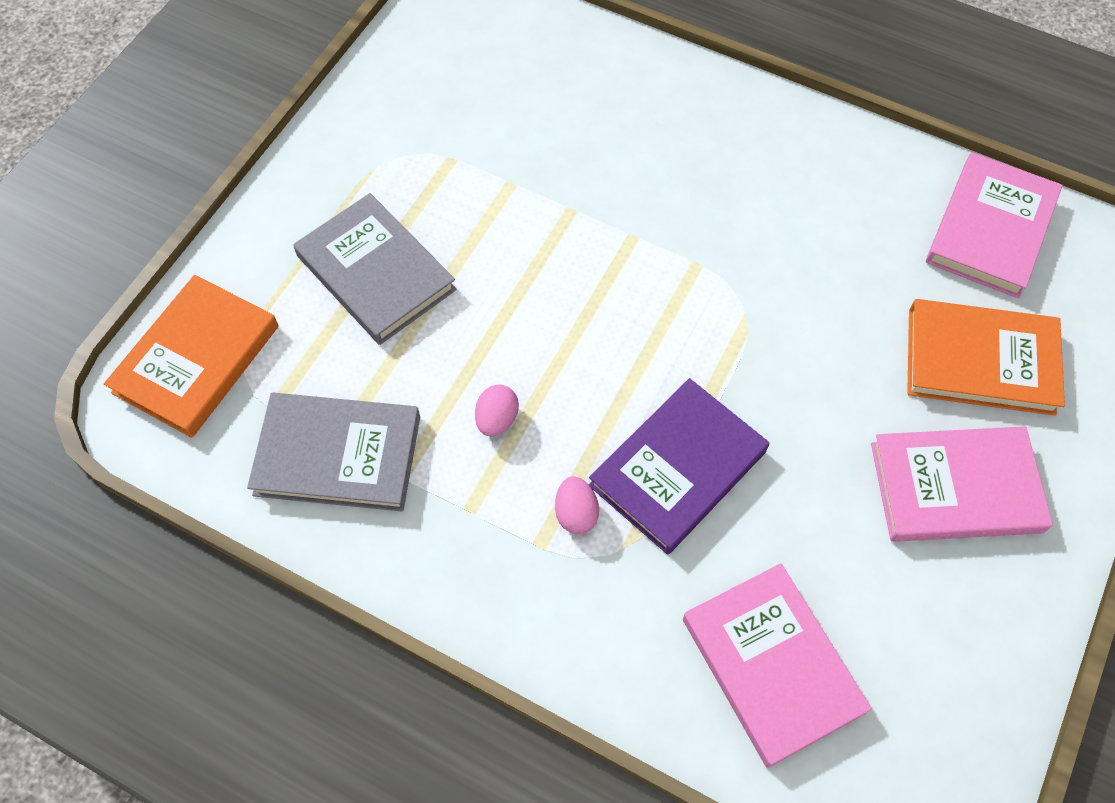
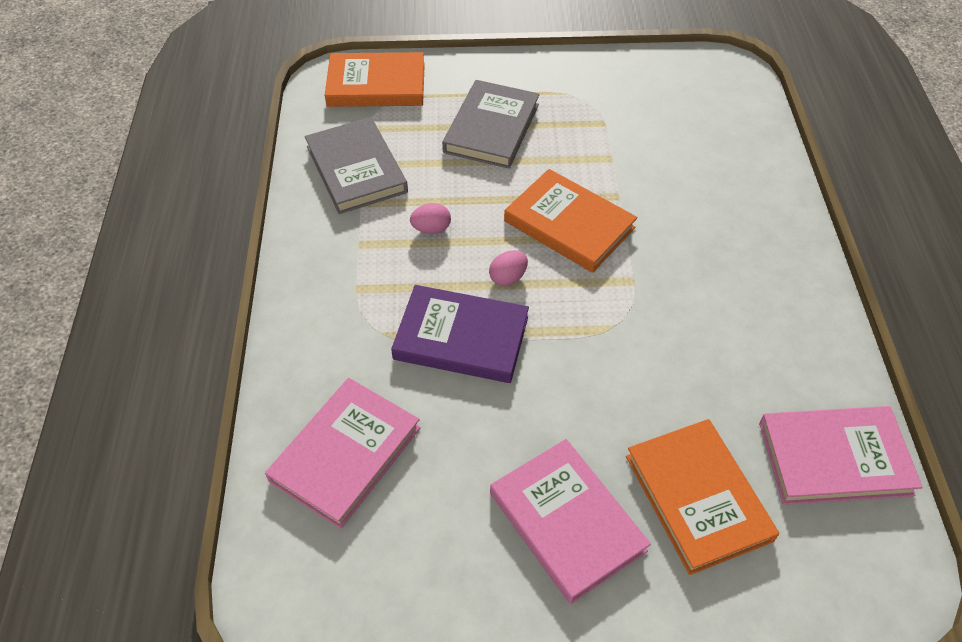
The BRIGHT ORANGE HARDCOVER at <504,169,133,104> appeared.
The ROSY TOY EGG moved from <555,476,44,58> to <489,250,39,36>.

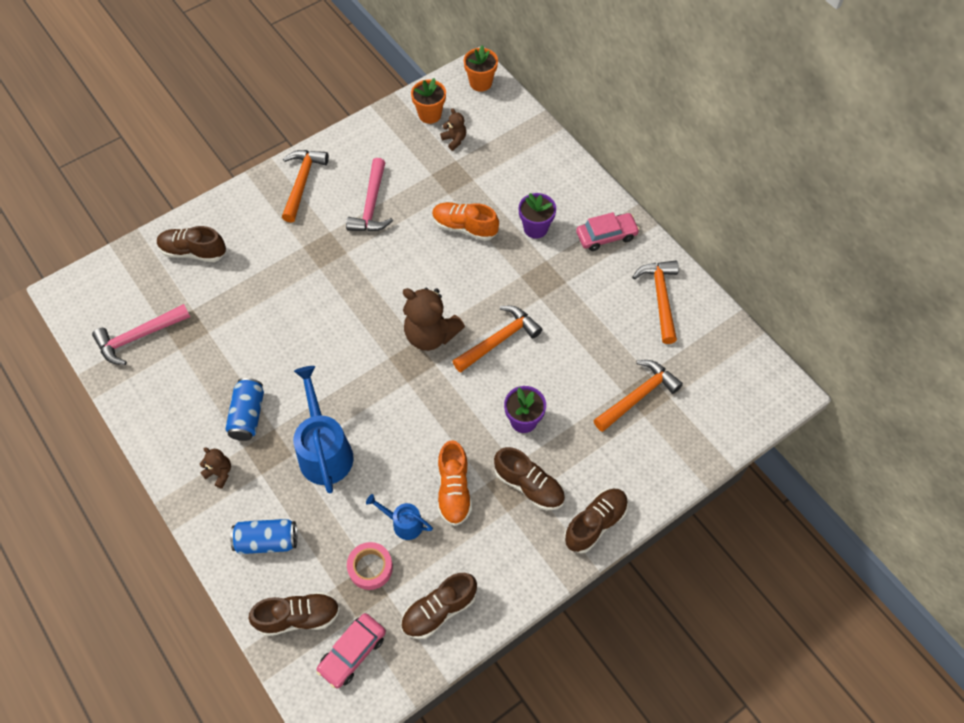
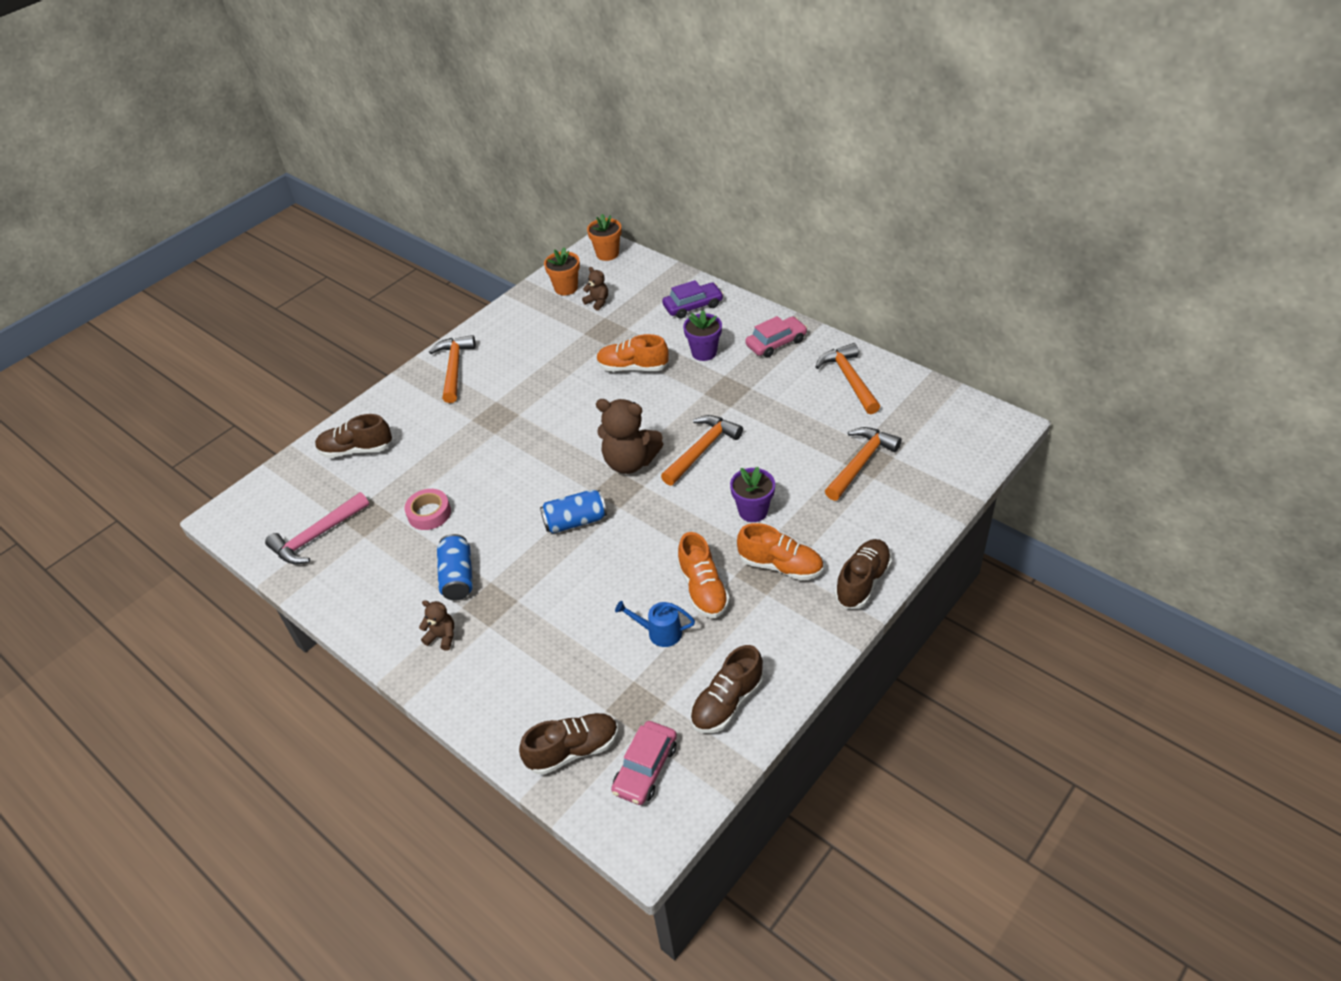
The ROYAL BLUE WATERING CAN at <293,366,61,128> disappeared.
The ROSY CARPENTER'S HAMMER at <346,158,47,73> disappeared.
The PURPLE CAR at <662,280,61,39> appeared.
The ROYAL BLUE TIN moved from <230,519,67,35> to <540,490,67,44>.
The ROSY ROLL OF TAPE moved from <347,542,46,48> to <405,489,46,41>.
The DARK BROWN SHOE at <494,447,71,64> became the BRIGHT ORANGE SHOE at <737,523,86,58>.

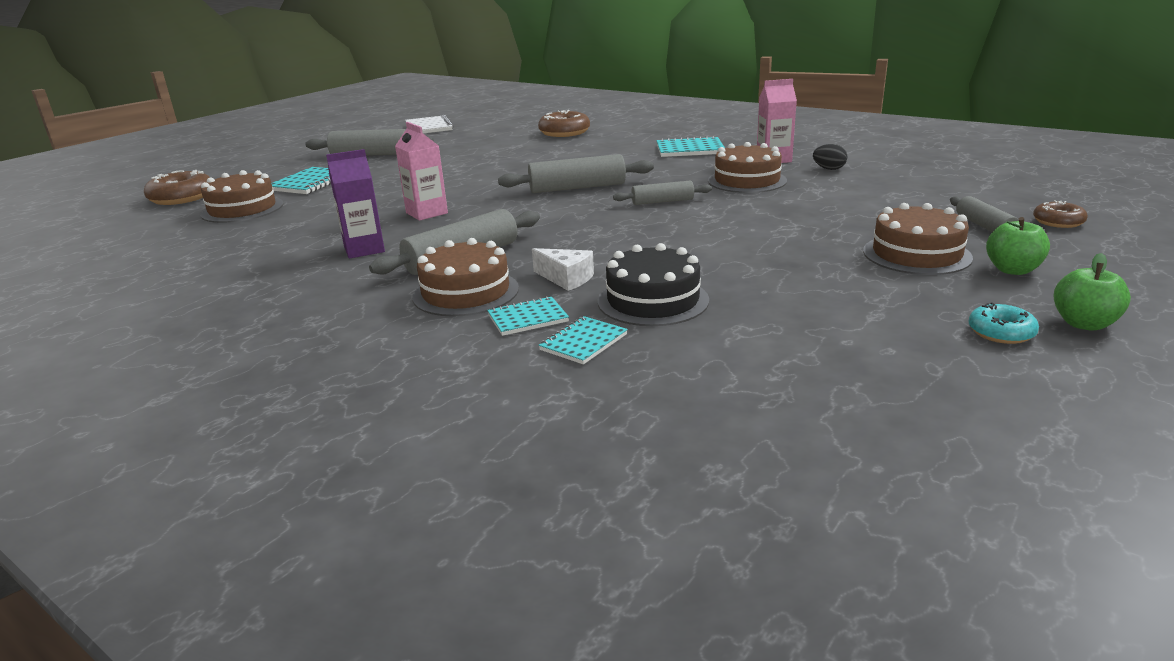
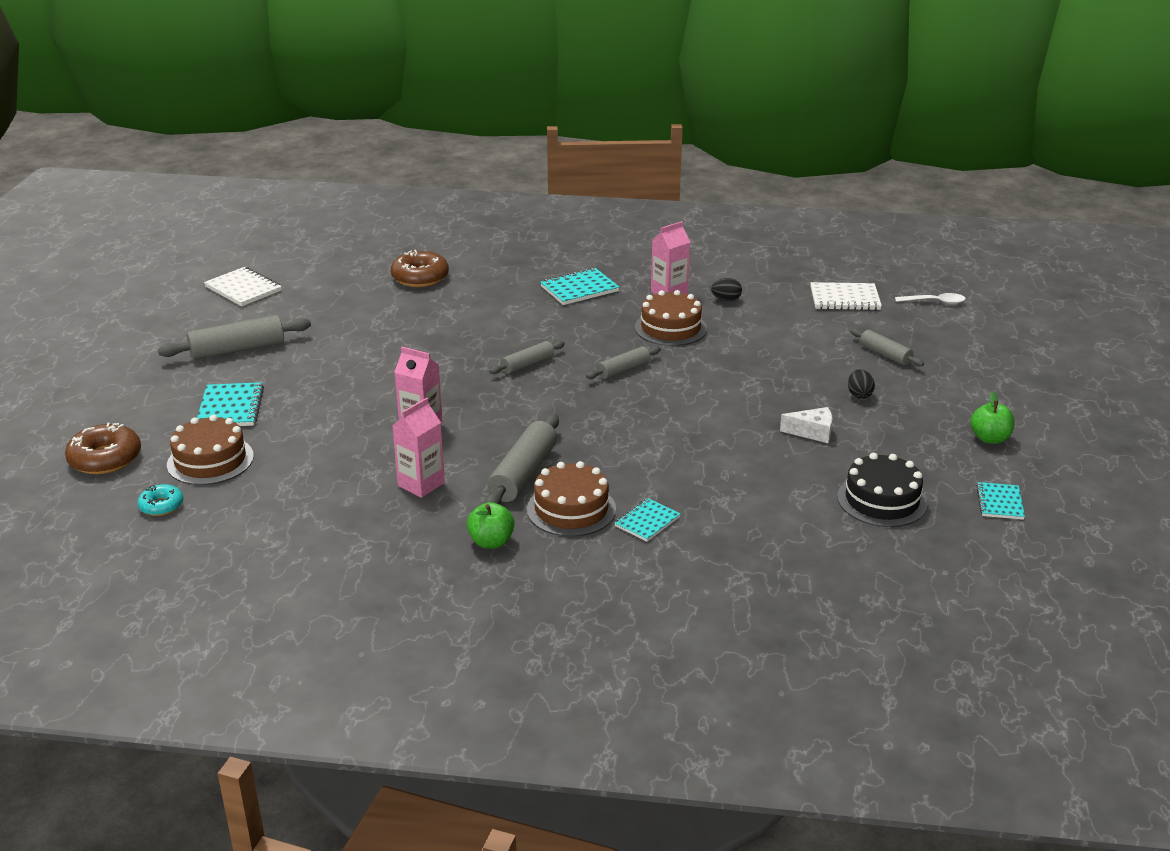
The DARK BROWN GLAZED DONUT at <1033,201,55,27> disappeared.
The SNOW-WHITE NOTEPAD at <810,282,72,28> appeared.
The SNOW-WHITE TEASPOON at <895,293,71,11> appeared.
The SNOW-WHITE CHEESE WEDGE moved from <532,248,62,43> to <780,407,52,36>.
The TURQUOISE NOTEPAD moved from <539,316,89,48> to <976,482,49,38>.
The BLACK CAKE moved from <598,243,111,83> to <837,453,90,74>.
The TURQUOISE GLAZED DONUT moved from <968,302,71,42> to <138,484,45,32>.
The GREEN APPLE FRUIT moved from <986,217,64,58> to <467,502,48,47>.
The DARK BROWN CAKE at <863,203,110,72> was replaced by the BLACK TOY EGG at <848,369,27,30>.
The PURPLE MILK CARTON at <326,149,59,110> became the ROSY MILK CARTON at <392,398,53,100>.
The GRAY PASTRY ROLLER at <498,154,156,39> changed to 0.60 times the size.

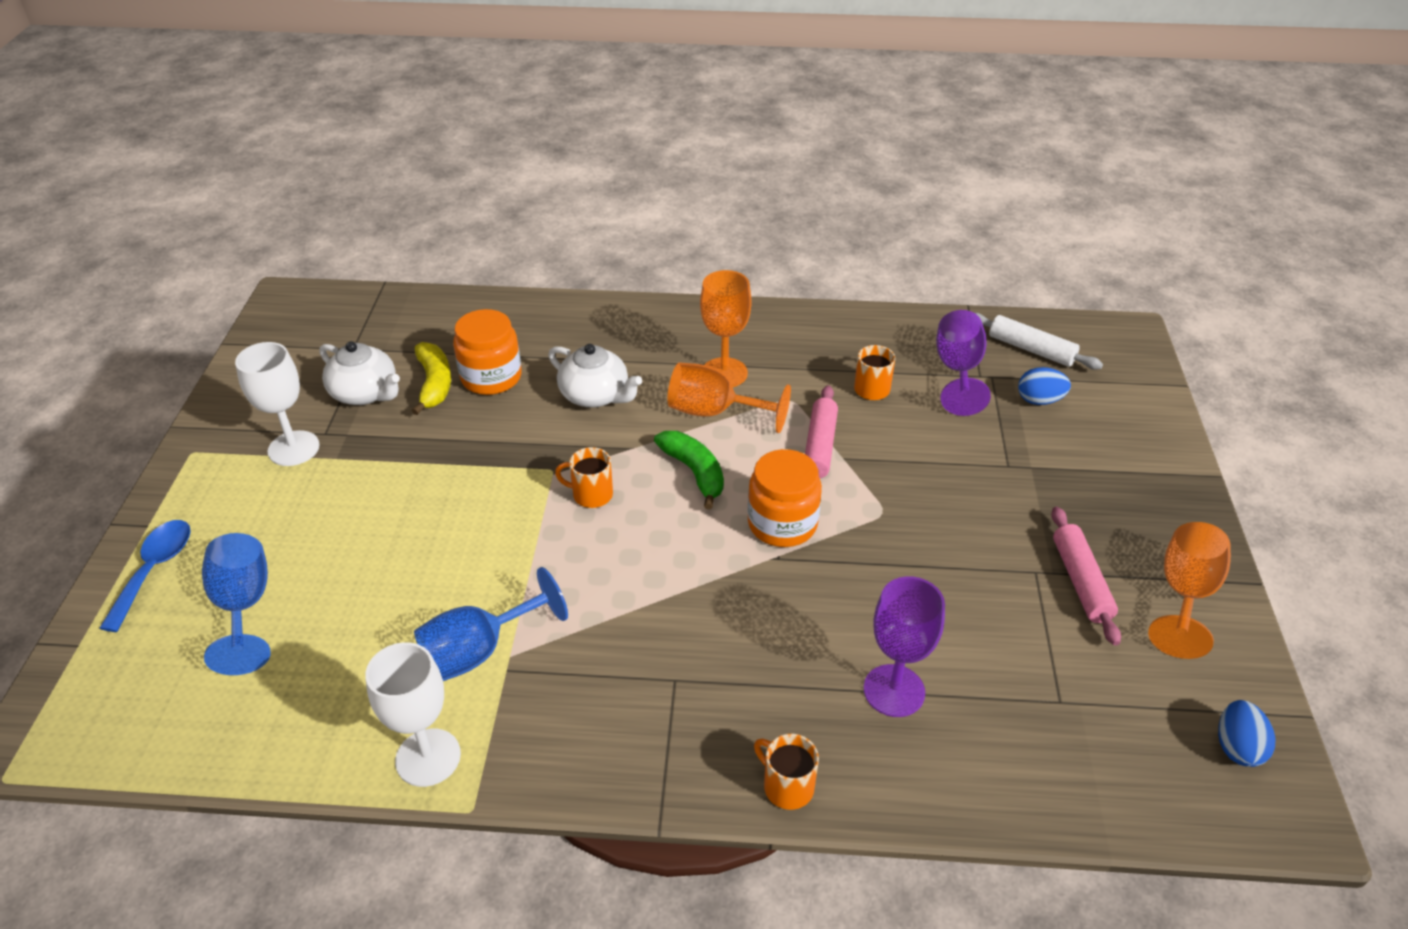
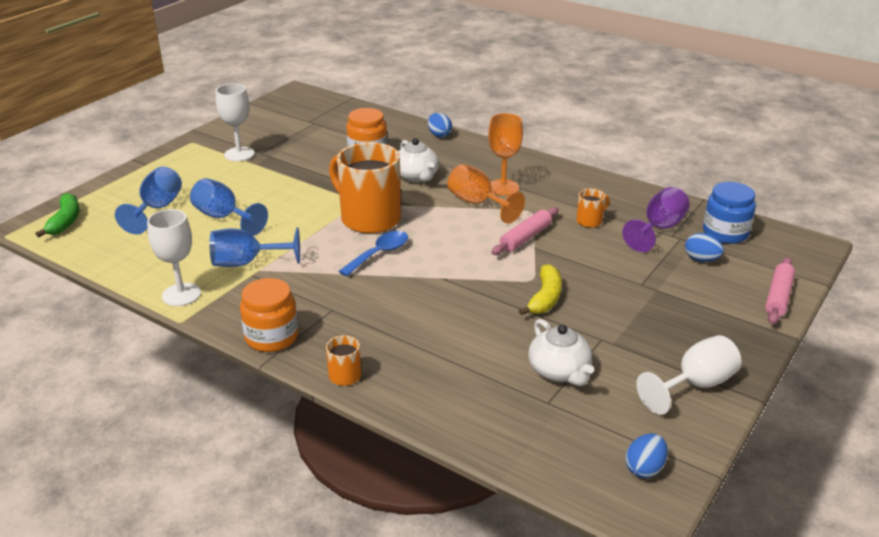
The PURPLE GOBLET at <864,576,81,141> disappeared.
The ROYAL BLUE GOBLET at <190,178,78,58> appeared.
The ROYAL BLUE TOY EGG at <428,113,24,25> appeared.
The ROYAL BLUE TEASPOON moved from <99,520,92,112> to <339,231,69,45>.
The SNOW-WHITE TEAPOT moved from <319,341,81,64> to <528,319,66,67>.
The BRIGHT YELLOW BANANA moved from <412,342,39,73> to <519,264,43,51>.
The GREEN BANANA moved from <654,431,70,79> to <36,193,43,44>.
The BRIGHT ORANGE PRESERVE JAR moved from <748,449,74,98> to <240,278,58,74>.
The ROSY PASTRY ROLLER moved from <1051,507,70,139> to <765,257,30,68>.
The SNOW-WHITE PASTRY ROLLER at <975,313,128,57> was replaced by the ROYAL BLUE PRESERVE JAR at <703,182,53,62>.
The BRIGHT ORANGE GOBLET at <1148,522,83,137> became the SNOW-WHITE GOBLET at <636,335,105,80>.
The BRIGHT ORANGE COFFEE MUG at <555,447,58,61> changed to 2.32 times the size.

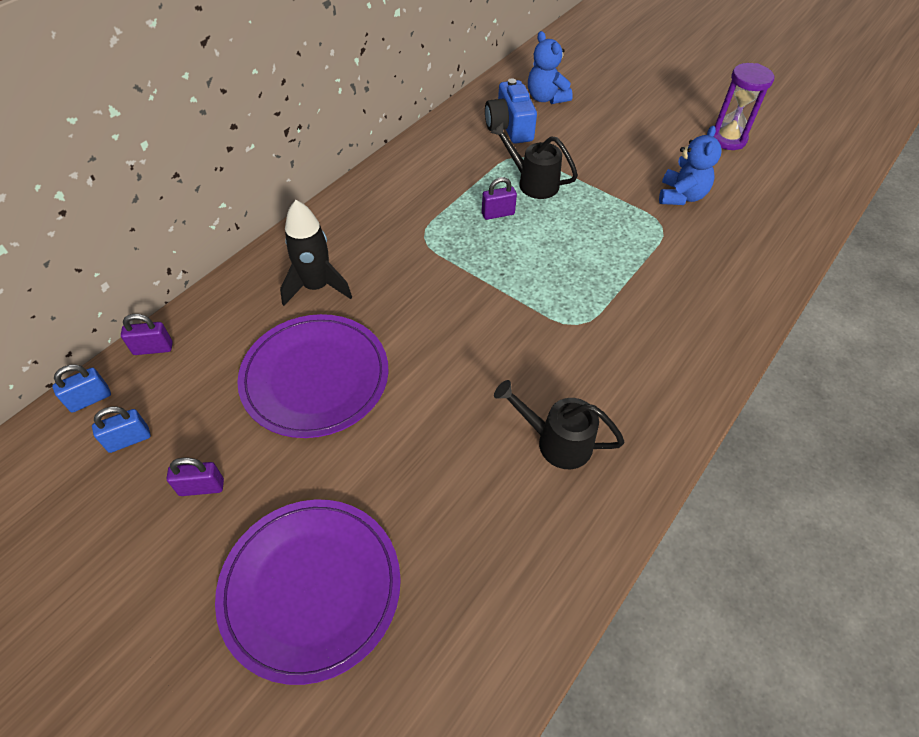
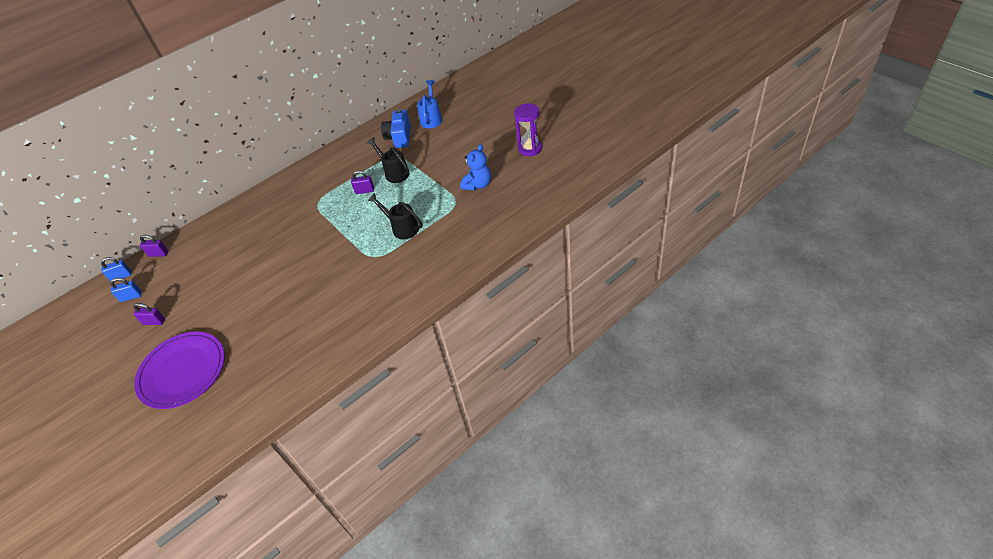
The PURPLE DINNER PLATE at <237,314,152,124> disappeared.
The BLACK ROCKET at <280,200,72,106> disappeared.
The BLACK WATERING CAN moved from <494,380,130,89> to <368,193,55,46>.
The ROYAL BLUE STUFFED BEAR at <528,31,45,73> was replaced by the ROYAL BLUE WATERING CAN at <417,80,25,48>.

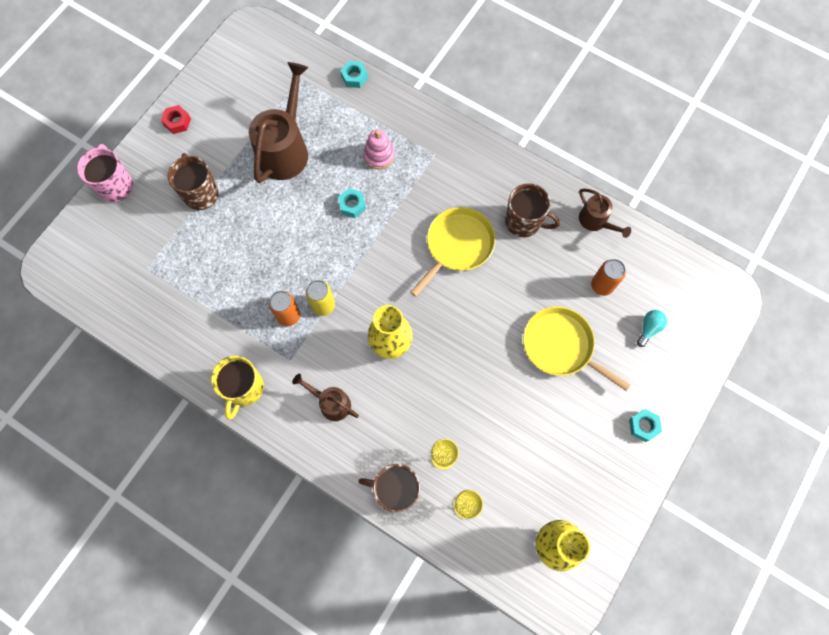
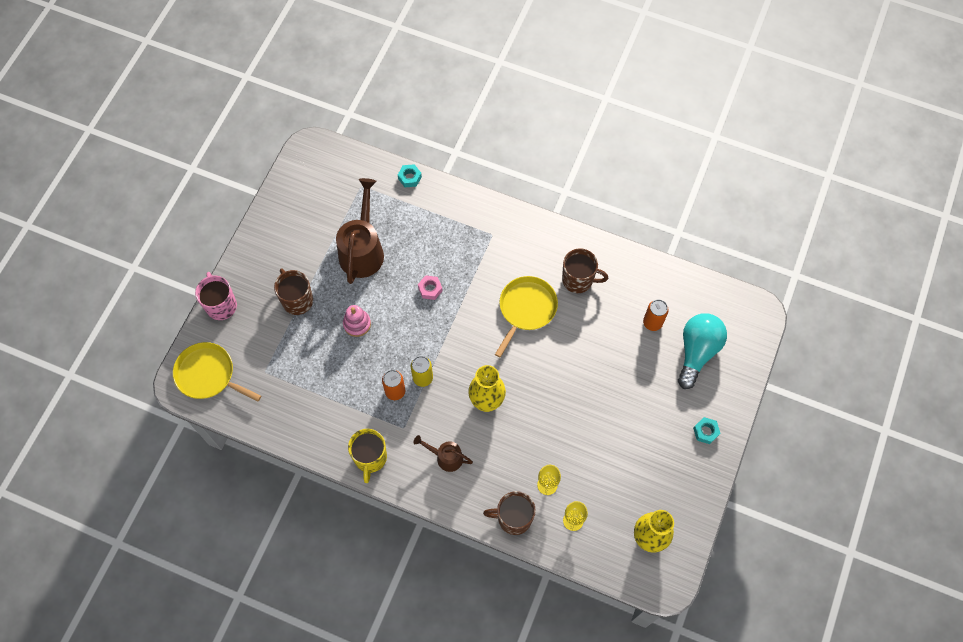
The CRIMSON HEX NUT at <161,105,30,29> disappeared.
The DARK BROWN WATERING CAN at <579,189,52,49> disappeared.
The ROSY STACKING TOY moved from <364,129,31,40> to <343,305,28,32>.
The BRIGHT YELLOW PAN moved from <523,307,107,84> to <173,342,88,60>.
The TURQUOISE HEX NUT at <338,188,28,30> became the ROSY HEX NUT at <418,275,25,25>.
The TURQUOISE LIGHTBULB at <637,310,30,37> changed to 2.29 times the size.

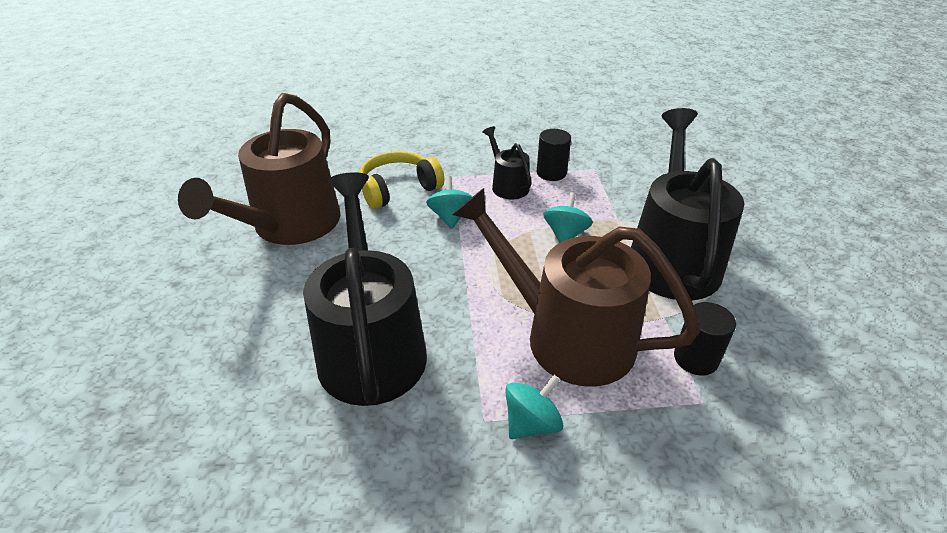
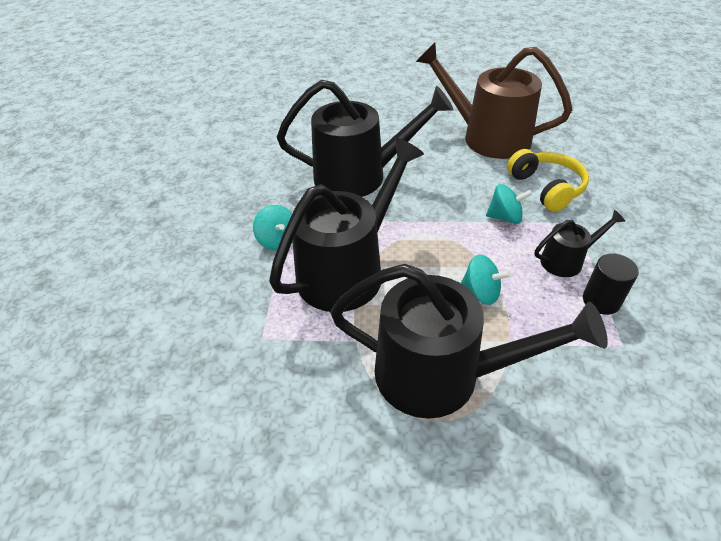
The BLACK CYLINDER SHAPE at <674,302,62,74> disappeared.
The DARK BROWN WATERING CAN at <452,188,249,198> became the BLACK WATERING CAN at <269,138,155,174>.

